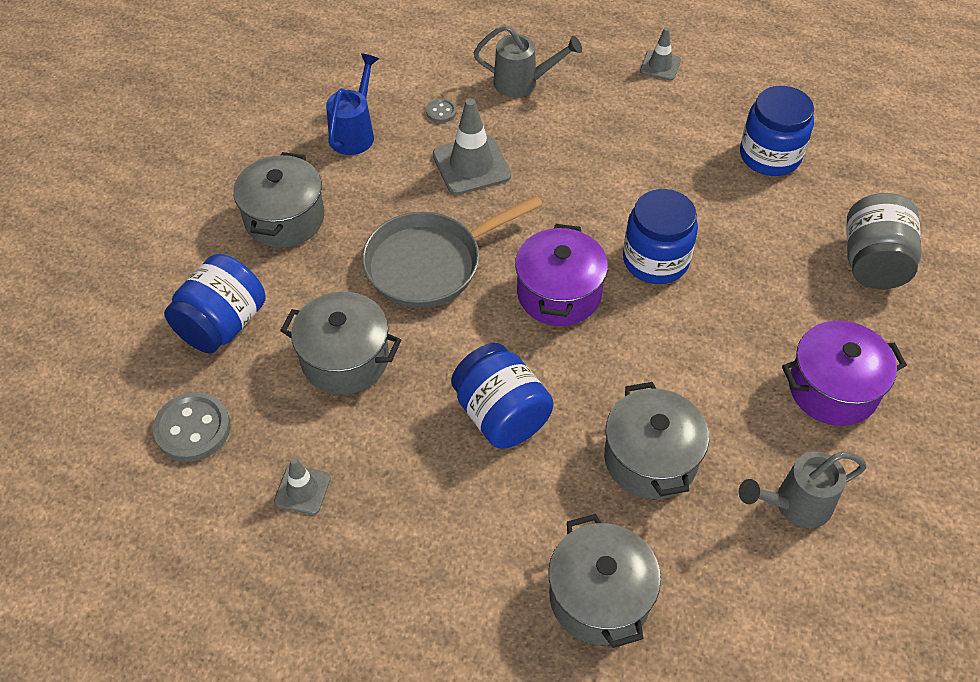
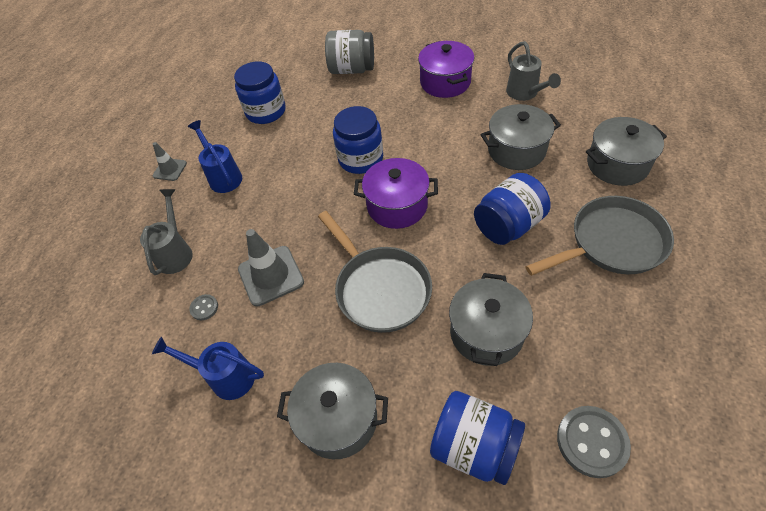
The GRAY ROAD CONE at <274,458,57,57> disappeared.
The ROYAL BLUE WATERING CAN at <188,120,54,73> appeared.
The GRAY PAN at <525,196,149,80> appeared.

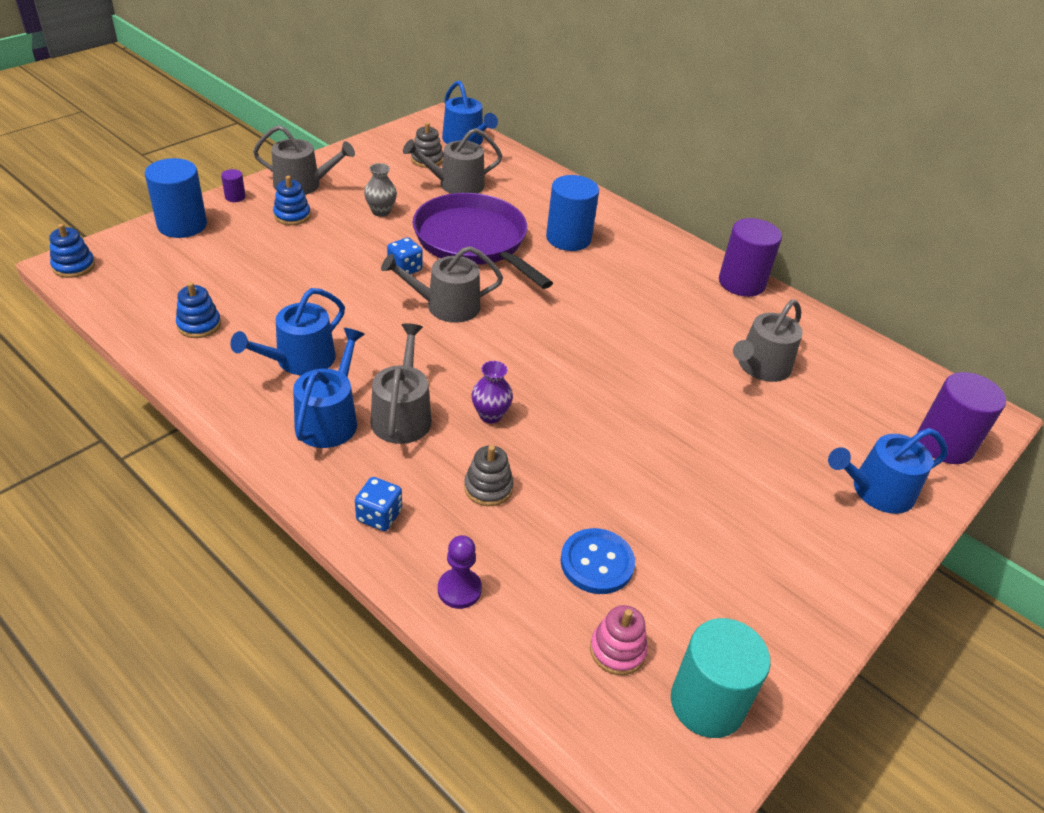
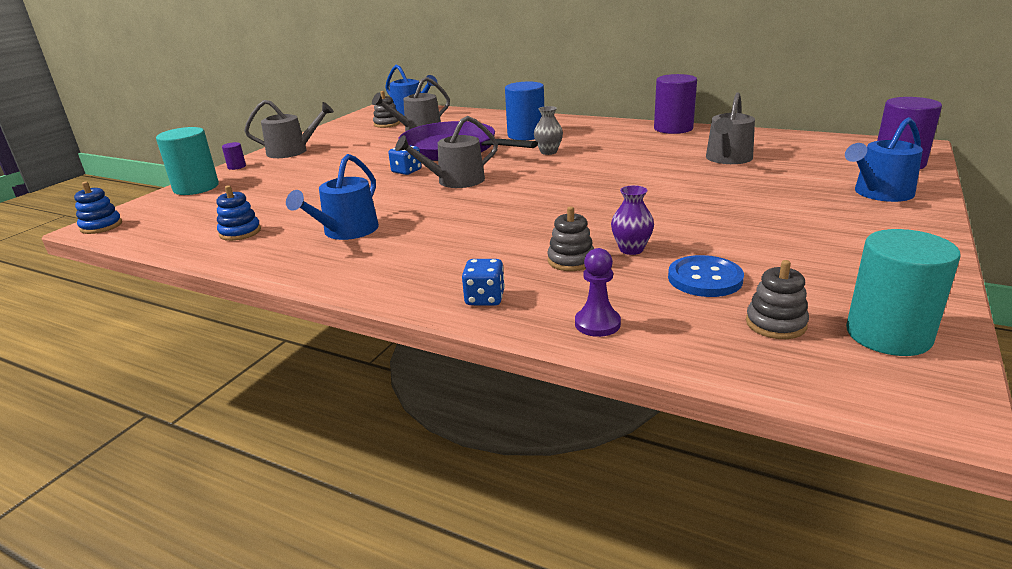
The ROYAL BLUE STACKING TOY at <273,176,38,49> disappeared.
The ROYAL BLUE WATERING CAN at <293,328,72,120> disappeared.
The GRAY WATERING CAN at <370,323,61,121> disappeared.
The GRAY VASE moved from <364,163,33,54> to <534,106,29,49>.
The PURPLE VASE moved from <472,361,41,62> to <611,185,43,70>.
The ROYAL BLUE CYLINDER SHAPE at <145,158,62,80> became the TURQUOISE CYLINDER SHAPE at <156,127,63,68>.
The ROSY STACKING TOY at <590,605,58,70> became the GRAY STACKING TOY at <746,260,63,79>.

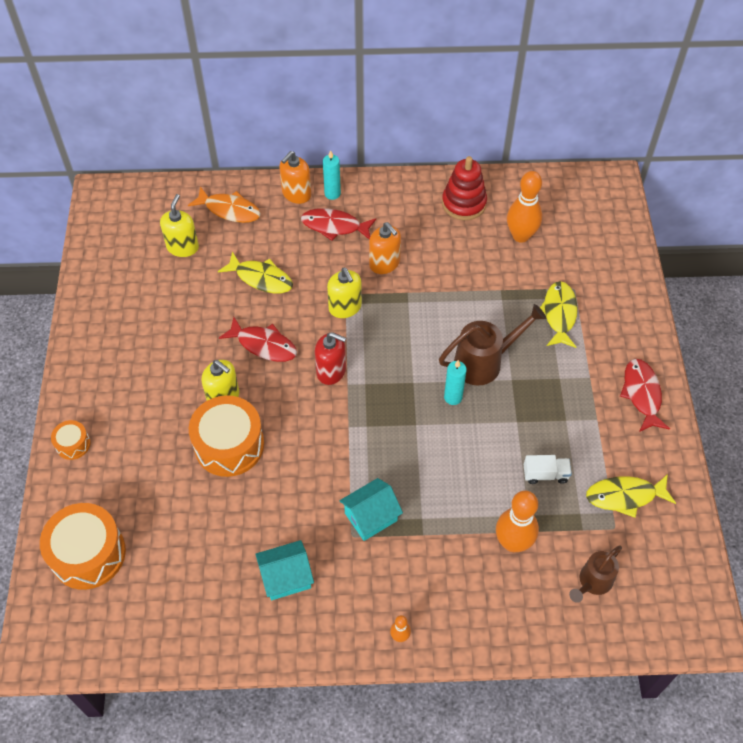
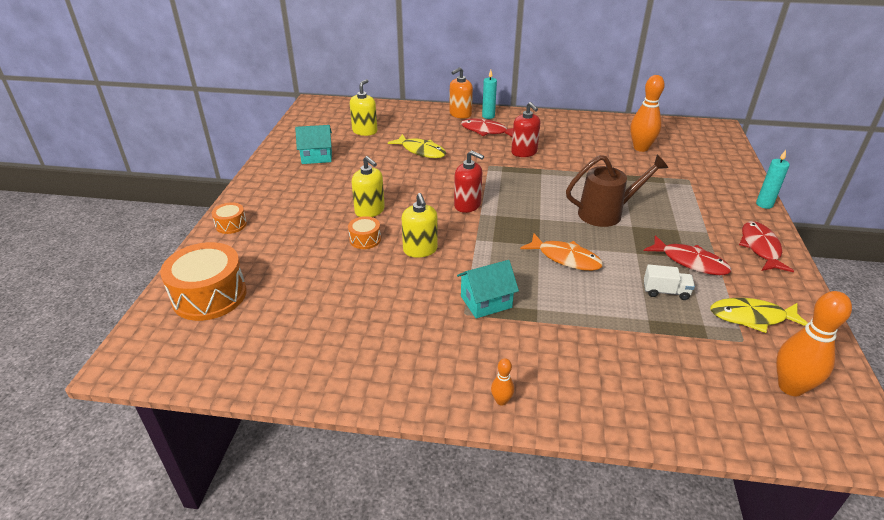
The CRIMSON STACKING TOY at <442,156,45,64> disappeared.
The BRIGHT YELLOW FISH FIGURE at <540,281,38,67> disappeared.
The DARK BROWN WATERING CAN at <569,545,53,58> disappeared.
The BRIGHT ORANGE FISH FIGURE moved from <188,186,73,37> to <520,233,83,38>.
The CRIMSON FISH FIGURE moved from <219,317,78,45> to <644,235,87,40>.
The TURQUOISE COTTAGE moved from <255,540,59,60> to <295,125,37,39>.
The BRIGHT YELLOW SOAP DISPENSER moved from <327,268,35,50> to <401,193,37,65>.
The TURQUOISE WAX CANDLE moved from <444,360,23,45> to <756,150,34,59>.
The BRIGHT ORANGE BOWLING PIN moved from <496,491,43,61> to <776,291,76,105>.
The BRIGHT ORANGE SOAP DISPENSER at <369,222,32,52> became the CRIMSON SOAP DISPENSER at <511,102,29,55>.
The BRIGHT ORANGE TOY DRUM at <189,395,75,82> changed to 0.49 times the size.

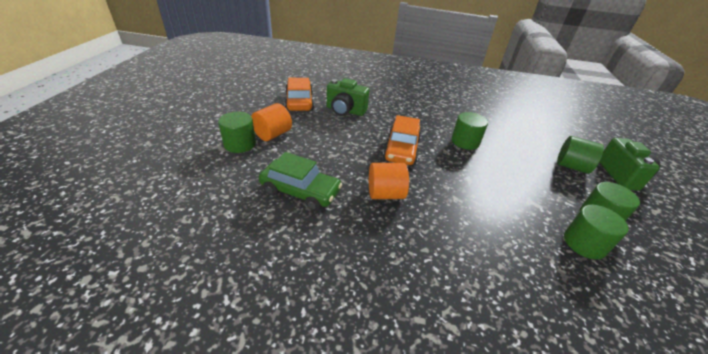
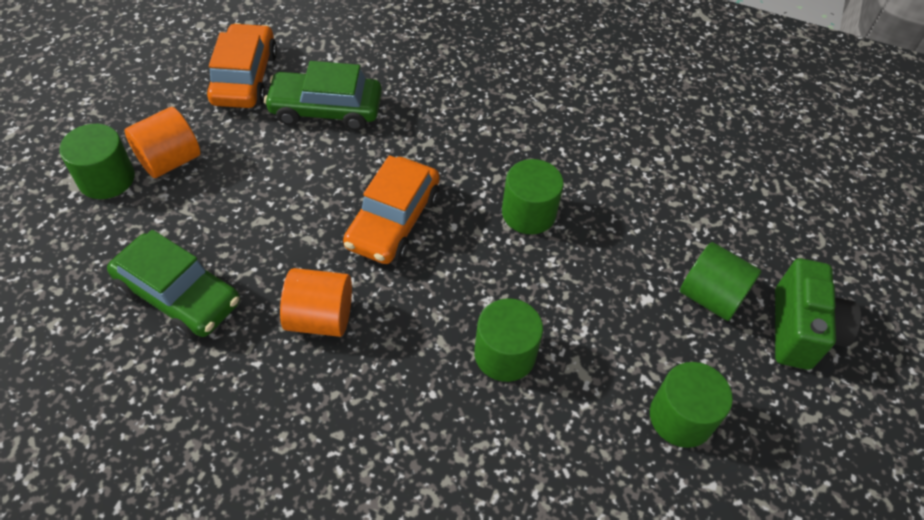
The GREEN CYLINDER SHAPE moved from <564,205,65,55> to <474,298,69,84>.
The GREEN CAMERA at <327,78,42,38> was replaced by the GREEN CAR at <264,61,118,70>.

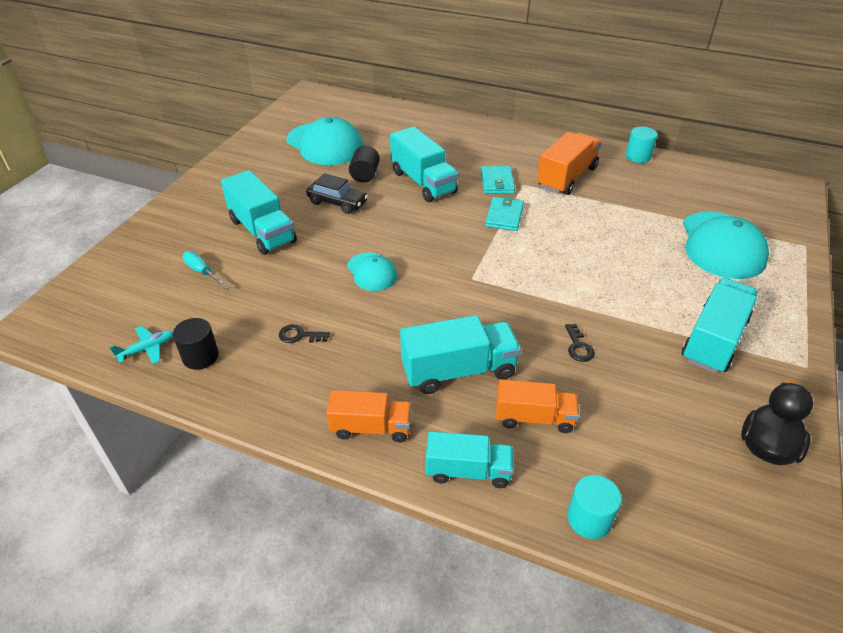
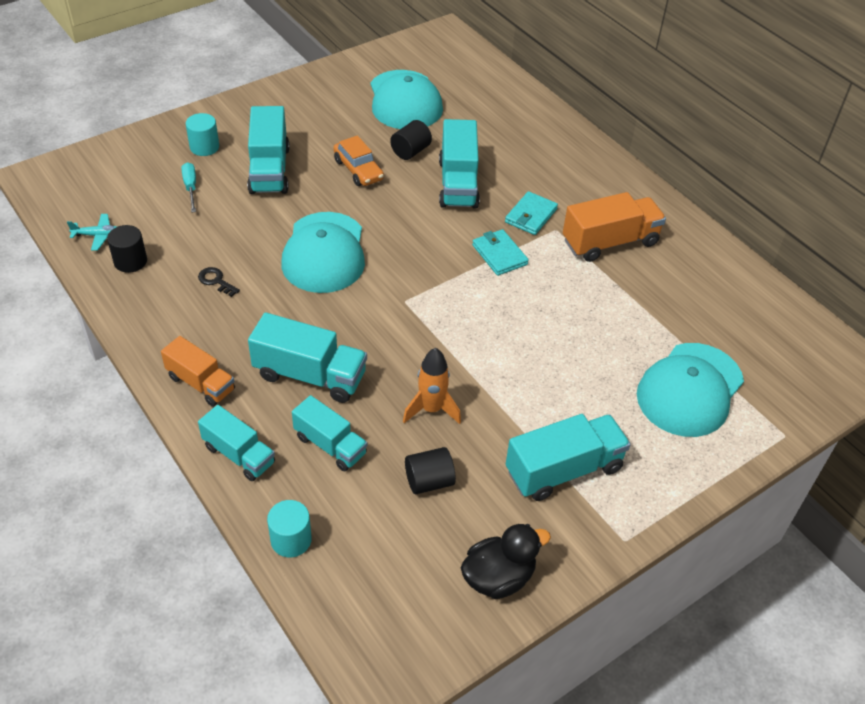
The BLACK CYLINDER SHAPE at <405,447,51,47> appeared.
The TURQUOISE CYLINDER SHAPE moved from <626,127,31,36> to <186,113,33,43>.
The BLACK LATCHKEY at <565,324,30,38> was replaced by the BRIGHT ORANGE ROCKET at <403,348,58,76>.
The BLACK CAR at <306,173,62,41> became the BRIGHT ORANGE CAR at <333,135,51,51>.
The BRIGHT ORANGE TOY TRUCK at <496,379,83,54> became the TURQUOISE TOY TRUCK at <292,395,75,76>.
The TURQUOISE WALLET at <485,196,39,35> turned 75 degrees counterclockwise.
The TURQUOISE CAP at <347,253,50,38> changed to 1.84 times the size.

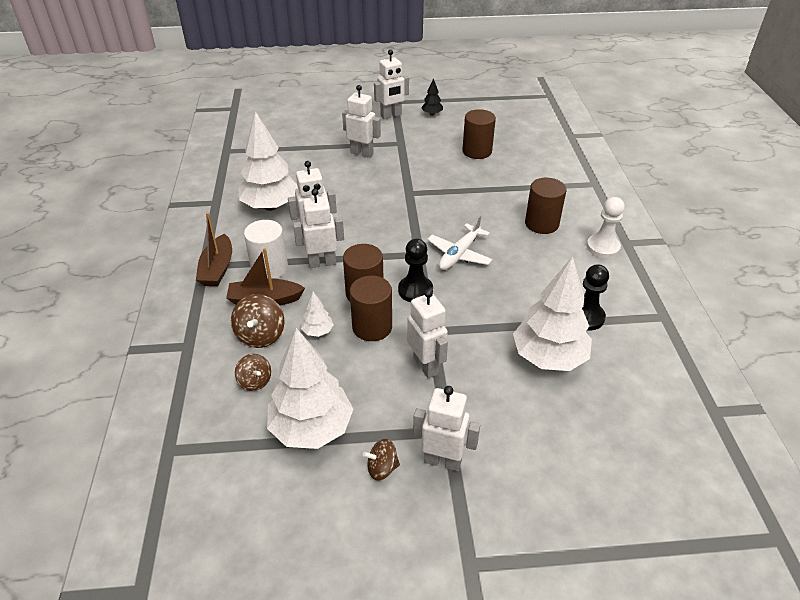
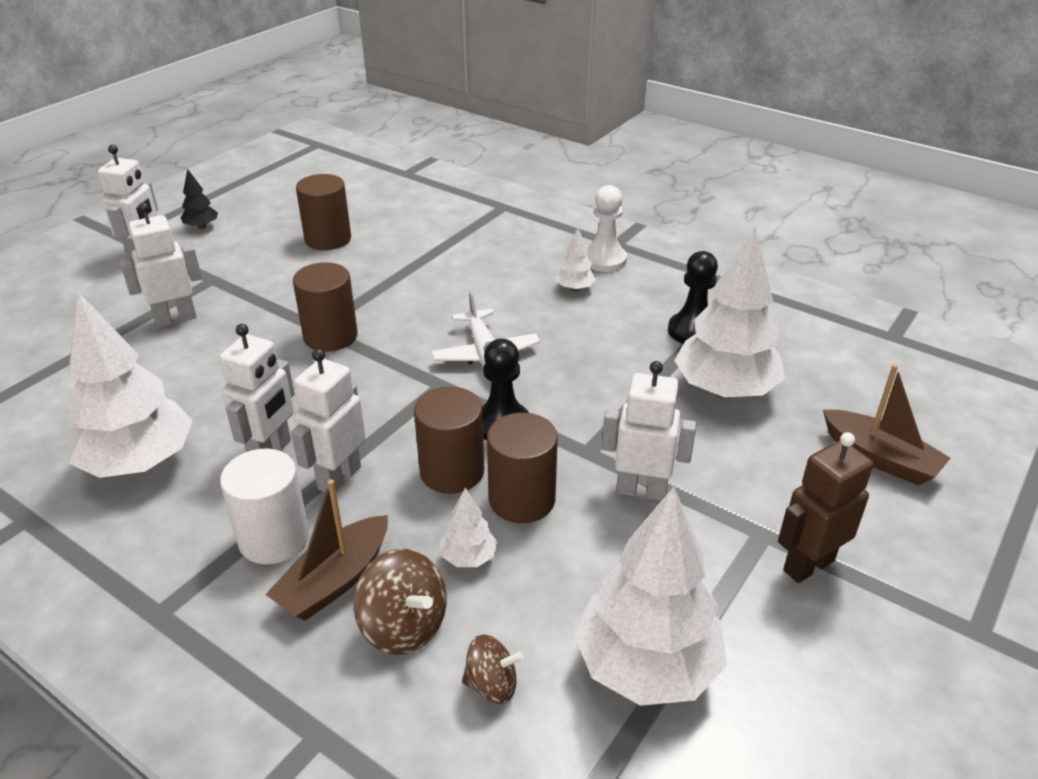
The DARK BROWN TOY TOP at <363,439,37,41> disappeared.
The SNOW-WHITE TOY TREE at <555,228,41,63> appeared.
The DARK BROWN TOY BOAT moved from <196,212,36,75> to <823,364,127,122>.
The DARK BROWN CYLINDER SHAPE moved from <525,178,41,56> to <293,262,65,90>.
The SNOW-WHITE ROBOT FIGURE at <413,386,67,85> became the DARK BROWN ROBOT FIGURE at <778,432,95,151>.

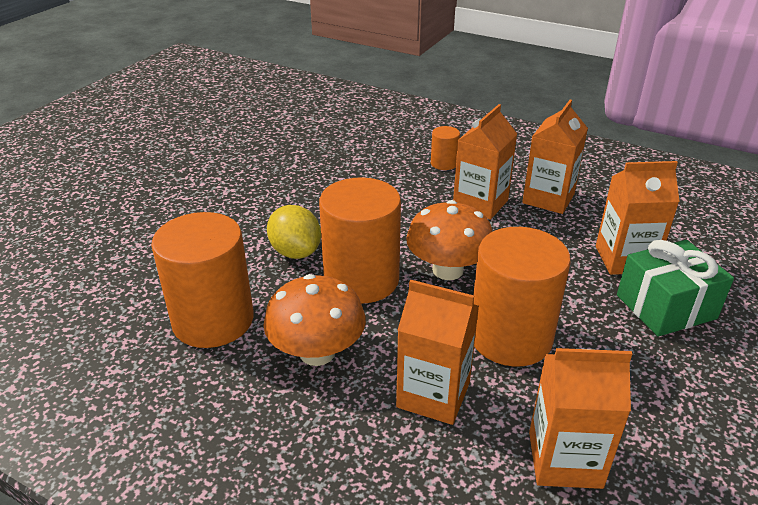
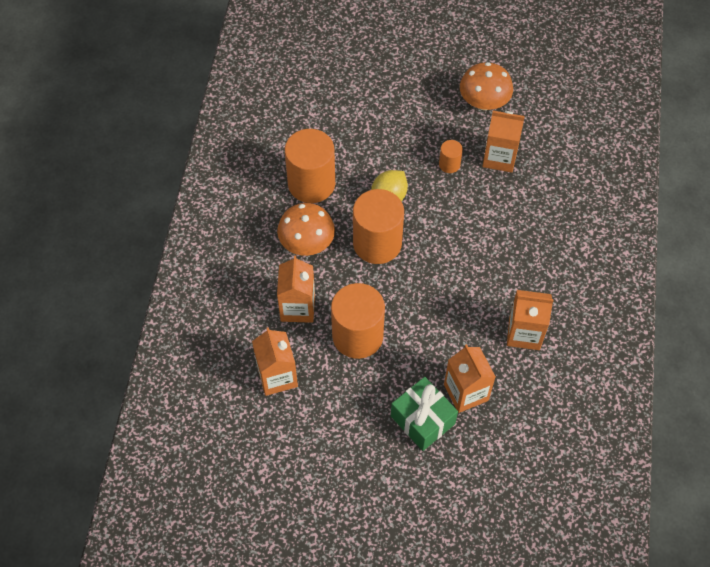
The BRIGHT ORANGE MUSHROOM moved from <406,200,87,80> to <460,62,53,48>.
The BRIGHT ORANGE CYLINDER SHAPE moved from <431,126,29,44> to <439,140,24,33>.
The BRIGHT ORANGE MILK CARTON moved from <453,104,64,116> to <482,110,43,62>.

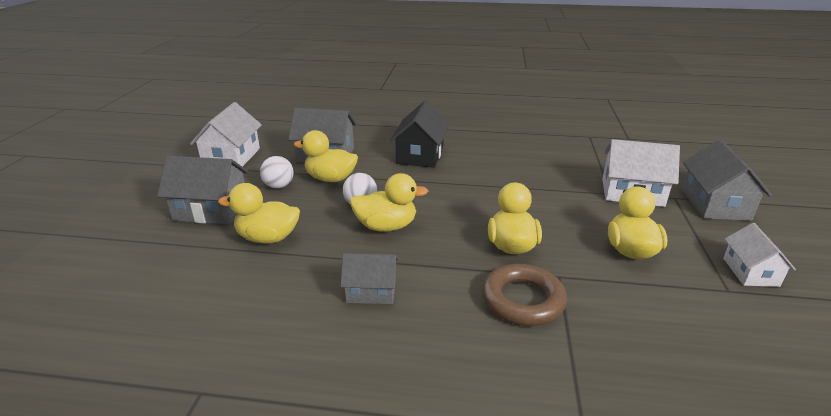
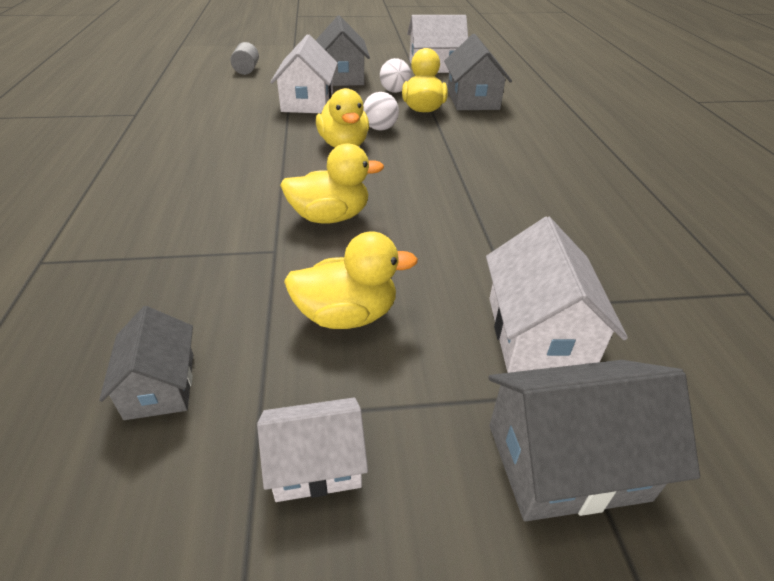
The BLACK COTTAGE at <390,100,59,68> disappeared.
The DARK BROWN HOOP at <482,264,85,62> disappeared.
The GRAY CYLINDER SHAPE at <230,42,29,33> appeared.
The GRAY COTTAGE moved from <340,253,58,51> to <99,306,94,114>.
The BRIGHT YELLOW DUCK at <218,183,82,60> was replaced by the SNOW-WHITE COTTAGE at <270,34,68,79>.

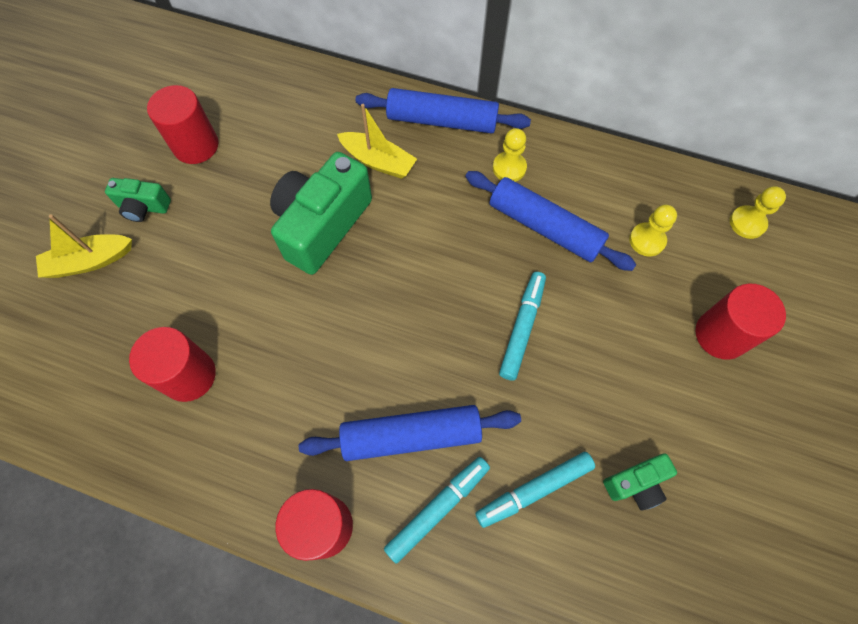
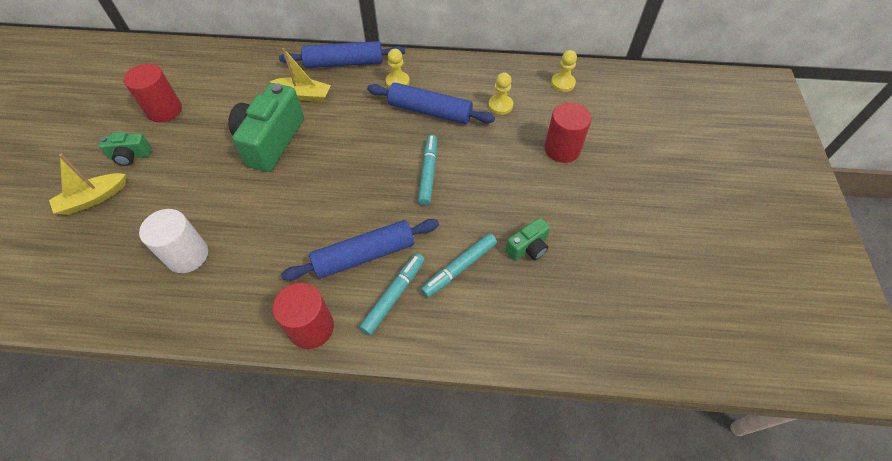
The CRIMSON CYLINDER SHAPE at <129,327,87,75> became the SNOW-WHITE CYLINDER SHAPE at <139,209,69,64>.

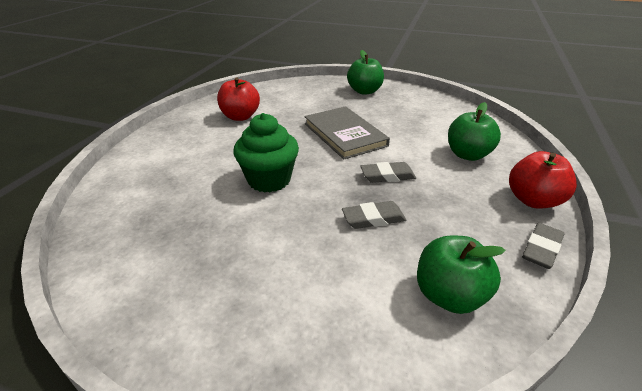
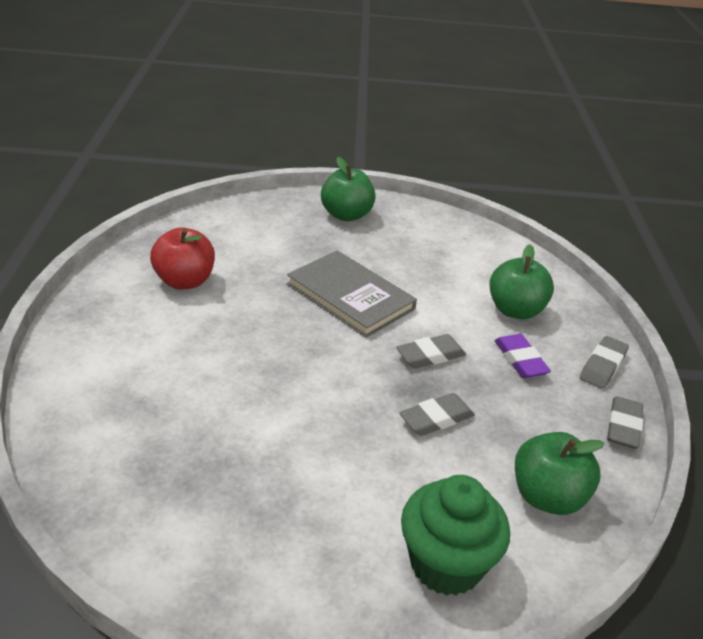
The PURPLE GUM ERASER at <495,334,56,44> appeared.
The GREEN CUPCAKE moved from <234,113,65,80> to <401,475,109,121>.
The CRIMSON APPLE FRUIT at <509,151,68,58> was replaced by the GRAY GUM ERASER at <580,336,49,53>.

